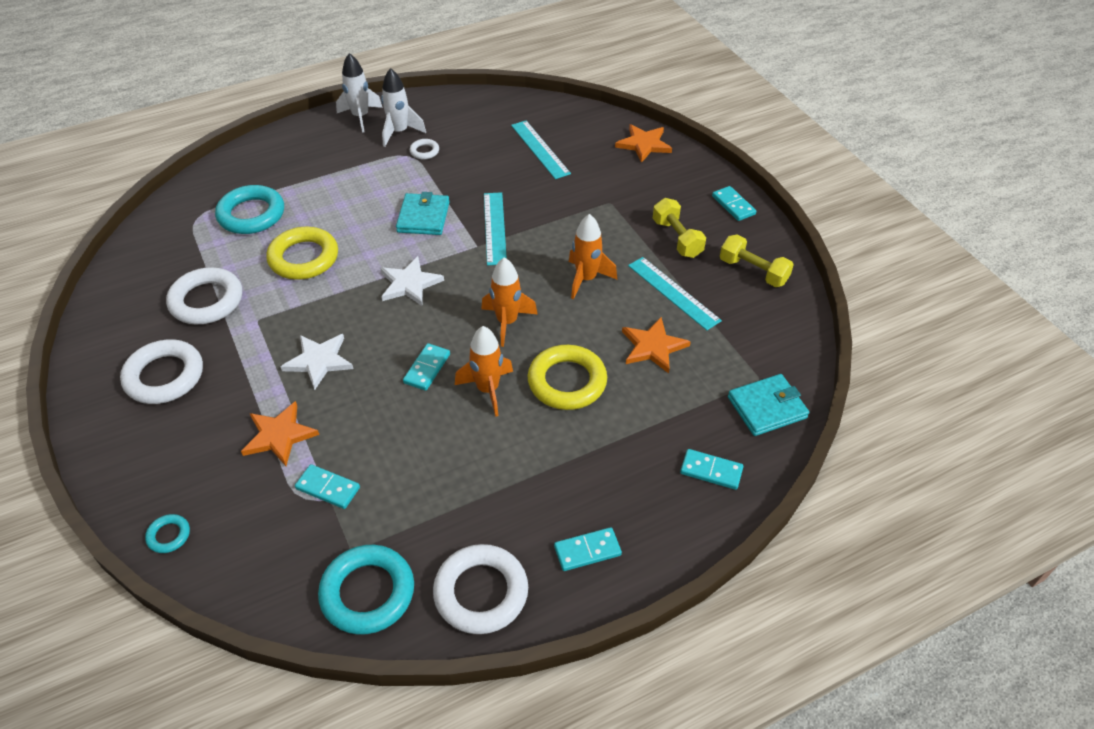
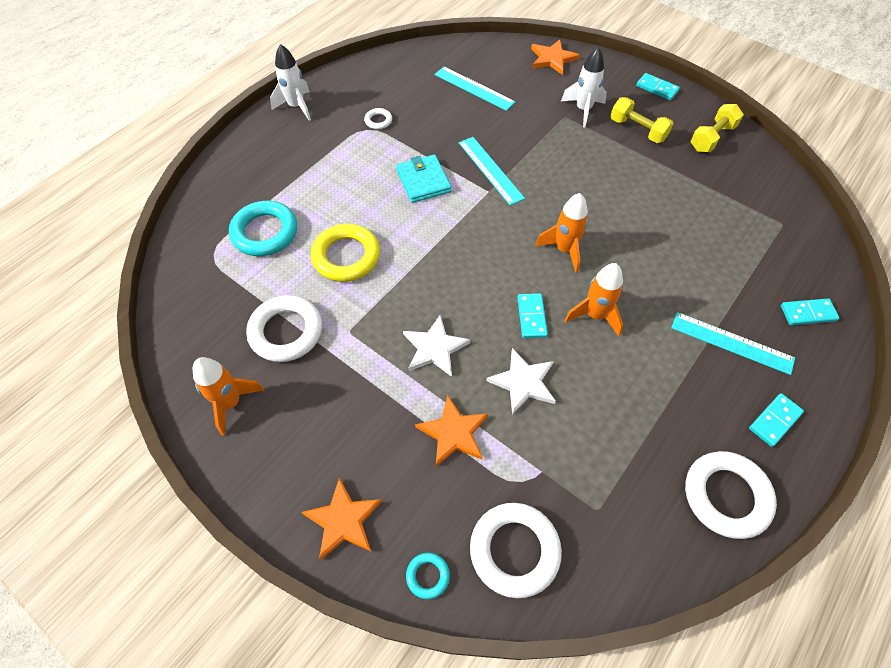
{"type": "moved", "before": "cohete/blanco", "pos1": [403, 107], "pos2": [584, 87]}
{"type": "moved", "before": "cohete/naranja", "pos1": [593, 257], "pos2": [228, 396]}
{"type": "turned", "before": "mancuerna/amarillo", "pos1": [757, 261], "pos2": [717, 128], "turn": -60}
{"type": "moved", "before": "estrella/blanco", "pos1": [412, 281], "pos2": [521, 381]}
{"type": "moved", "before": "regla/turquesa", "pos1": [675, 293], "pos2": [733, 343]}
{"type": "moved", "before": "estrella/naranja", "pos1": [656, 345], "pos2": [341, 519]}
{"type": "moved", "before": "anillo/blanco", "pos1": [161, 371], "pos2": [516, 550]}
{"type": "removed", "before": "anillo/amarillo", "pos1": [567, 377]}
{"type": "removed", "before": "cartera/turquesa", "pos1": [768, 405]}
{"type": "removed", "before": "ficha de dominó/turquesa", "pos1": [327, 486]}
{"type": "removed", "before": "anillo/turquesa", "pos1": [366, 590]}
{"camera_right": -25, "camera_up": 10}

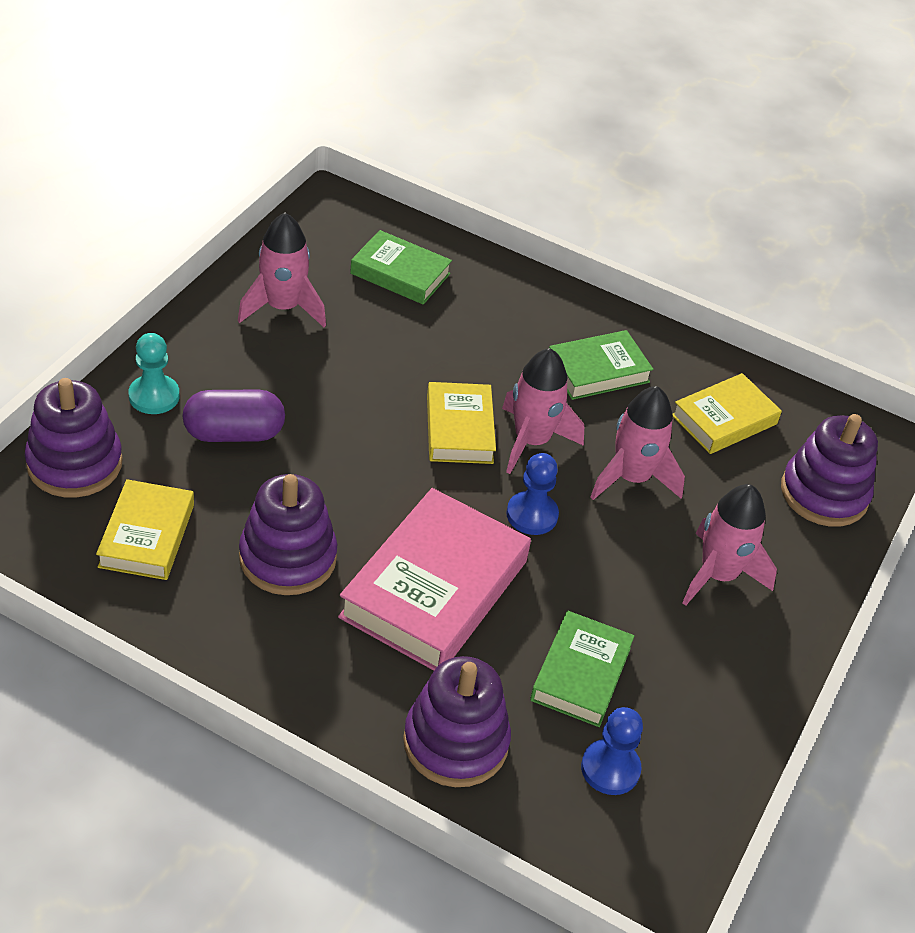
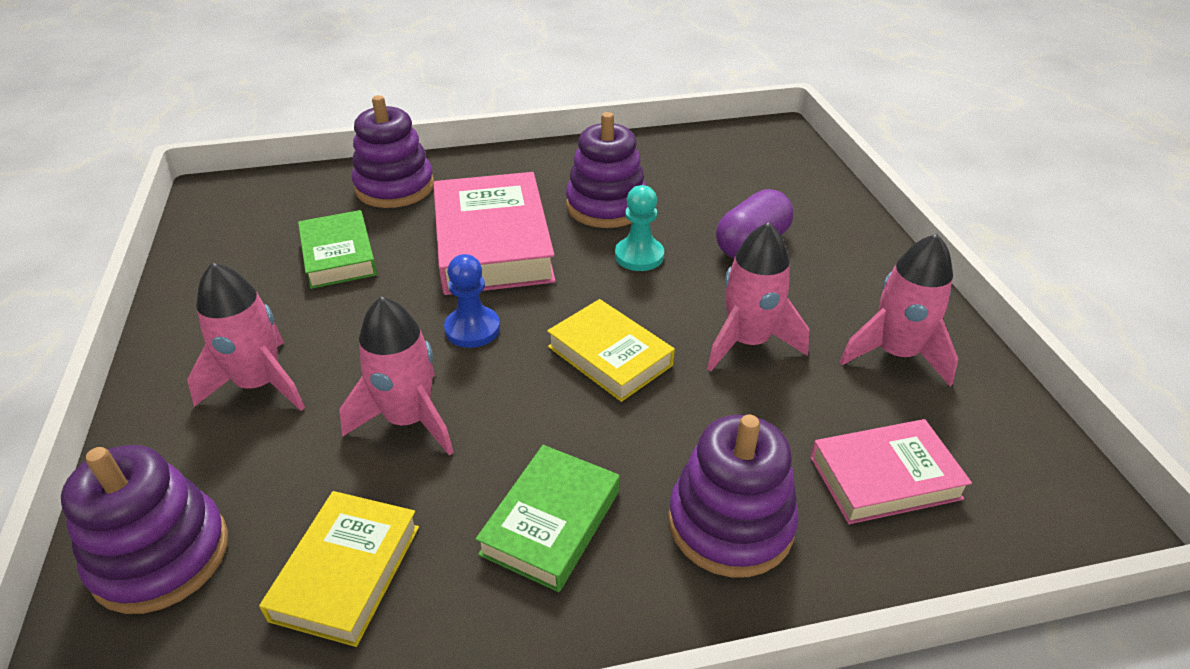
{"type": "recoloured", "before": "libro/verde", "after": "libro/rosa", "pos1": [401, 267], "pos2": [891, 471]}
{"type": "moved", "before": "peón/turquesa", "pos1": [154, 373], "pos2": [639, 228]}
{"type": "moved", "before": "cohete/rosa", "pos1": [543, 411], "pos2": [758, 296]}
{"type": "moved", "before": "juguete apilable/morado", "pos1": [74, 438], "pos2": [733, 496]}
{"type": "removed", "before": "libro/amarillo", "pos1": [145, 529]}
{"type": "removed", "before": "peón/azul", "pos1": [612, 751]}
{"camera_right": 145, "camera_up": -5}

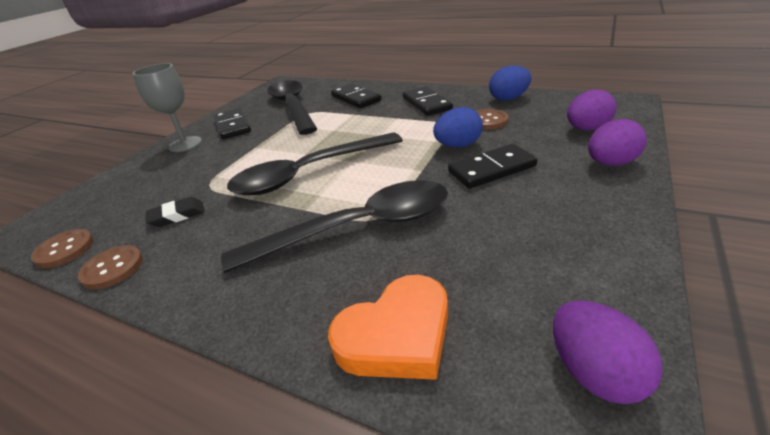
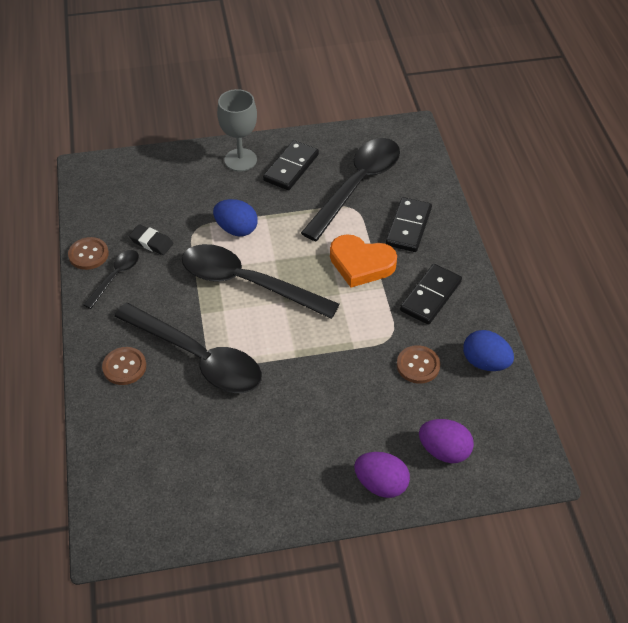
{"type": "moved", "before": "huevo/azul", "pos1": [458, 127], "pos2": [235, 217]}
{"type": "removed", "before": "ficha de dominó/negro", "pos1": [493, 166]}
{"type": "moved", "before": "botón/marrón", "pos1": [62, 248], "pos2": [124, 366]}
{"type": "moved", "before": "corazón/naranja", "pos1": [388, 327], "pos2": [363, 260]}
{"type": "removed", "before": "huevo/morado", "pos1": [608, 352]}
{"type": "added", "after": "cuchara/negro", "pos2": [111, 279]}
{"camera_right": 50, "camera_up": 15}

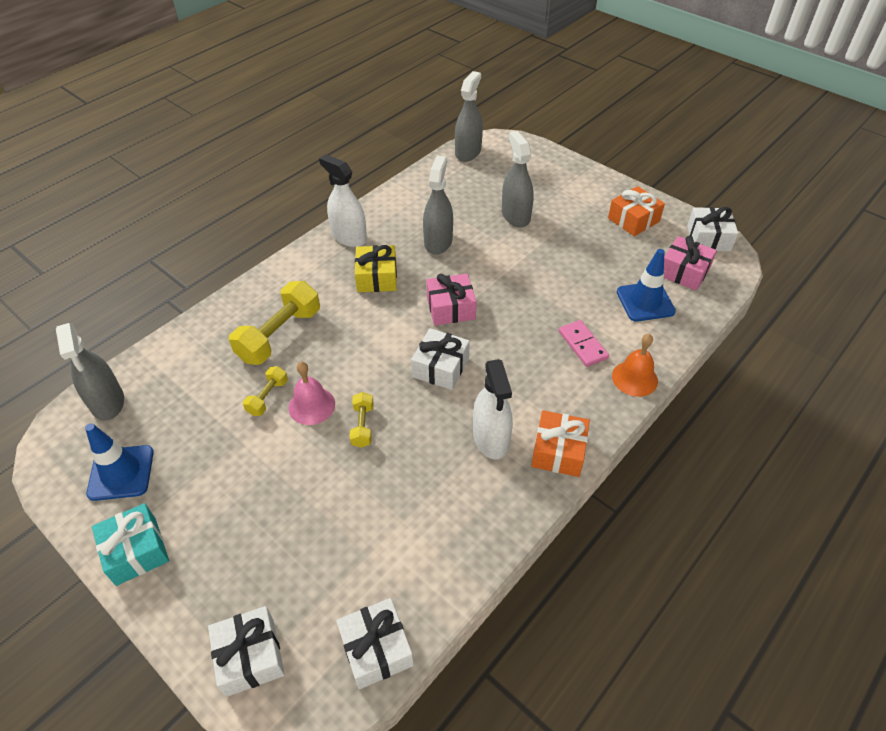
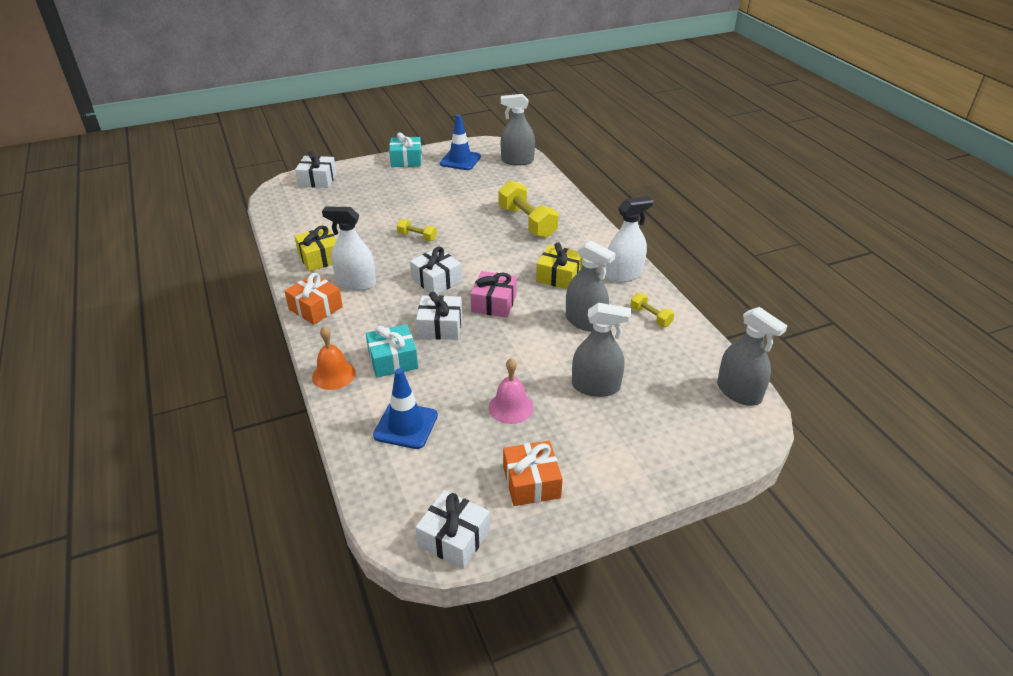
{"type": "removed", "before": "regalo/rosa", "pos1": [690, 263]}
{"type": "replaced", "before": "ficha de dominó/rosa", "after": "regalo/turquesa", "pos1": [584, 343], "pos2": [392, 351]}
{"type": "moved", "before": "campana/rosa", "pos1": [311, 393], "pos2": [511, 391]}
{"type": "moved", "before": "mancuerna/amarillo", "pos1": [265, 391], "pos2": [652, 310]}
{"type": "moved", "before": "regalo/blanco", "pos1": [375, 643], "pos2": [439, 316]}
{"type": "added", "after": "regalo/amarillo", "pos2": [315, 248]}
{"camera_right": 115, "camera_up": -10}

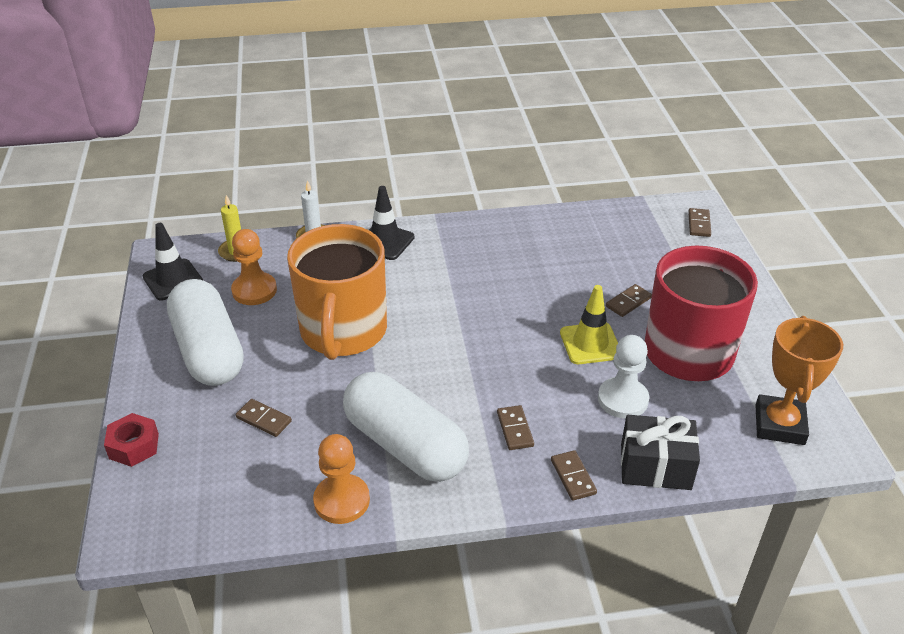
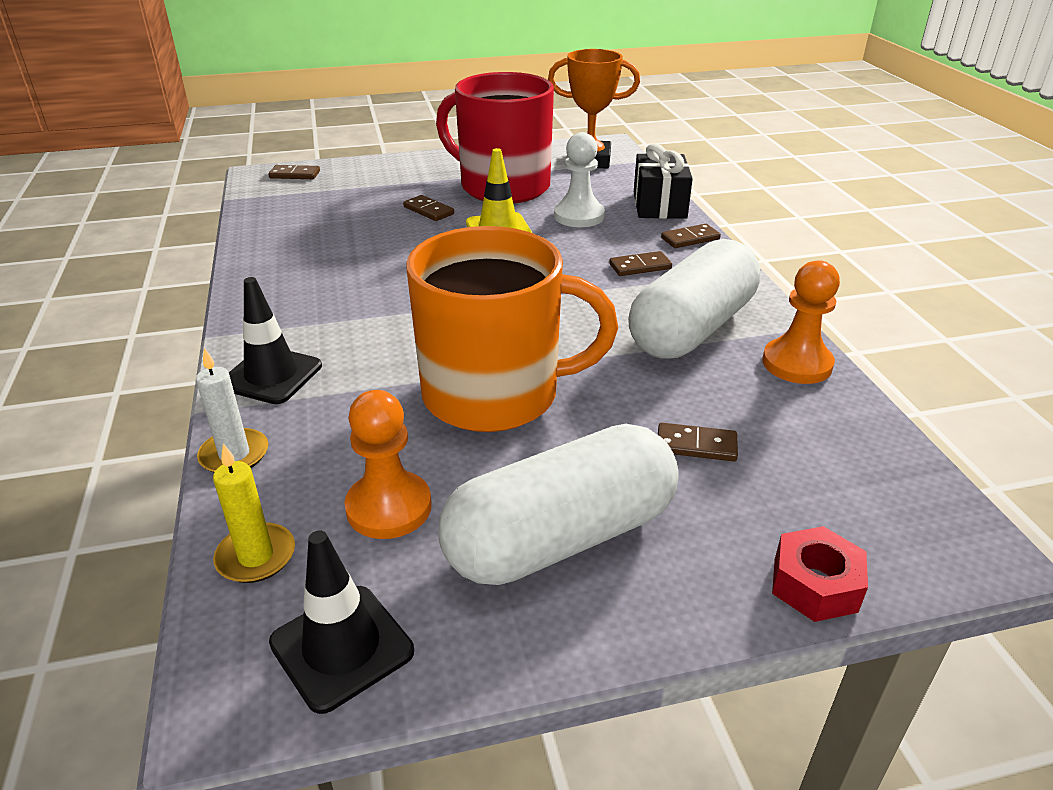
{"type": "turned", "before": "ficha de dominó/marrón", "pos1": [264, 418], "pos2": [698, 442], "turn": 75}
{"camera_right": -95, "camera_up": -5}

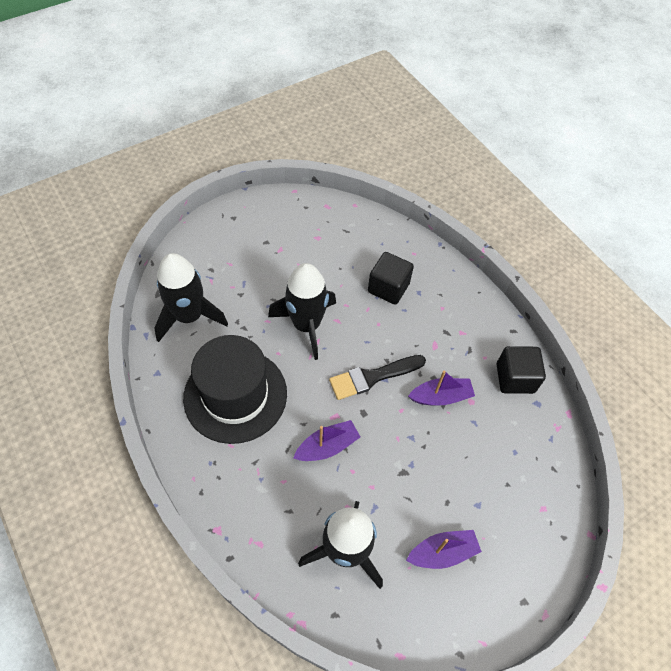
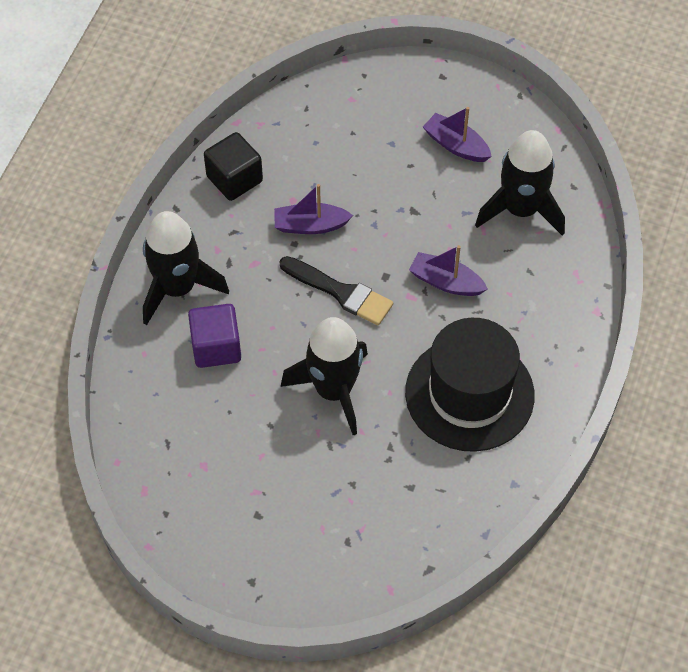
{"type": "recoloured", "before": "cubo/negro", "after": "cubo/morado", "pos1": [391, 278], "pos2": [214, 336]}
{"type": "moved", "before": "cohete/negro", "pos1": [191, 297], "pos2": [186, 268]}
{"type": "turned", "before": "barco/morado", "pos1": [441, 388], "pos2": [313, 209], "turn": -45}
{"camera_right": -125, "camera_up": 0}

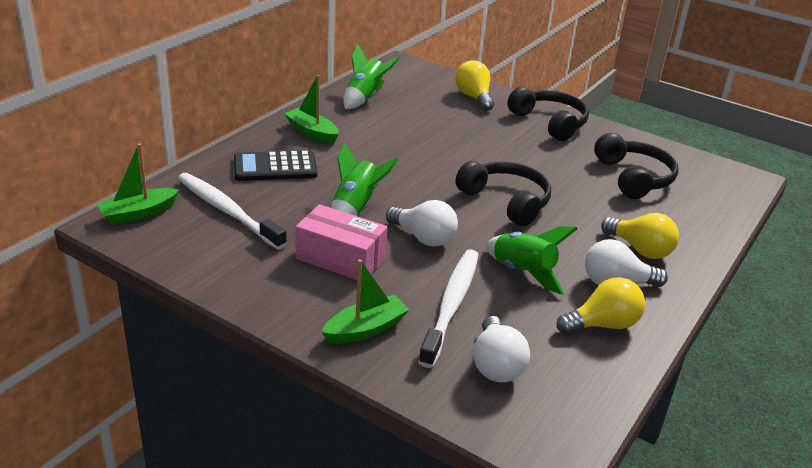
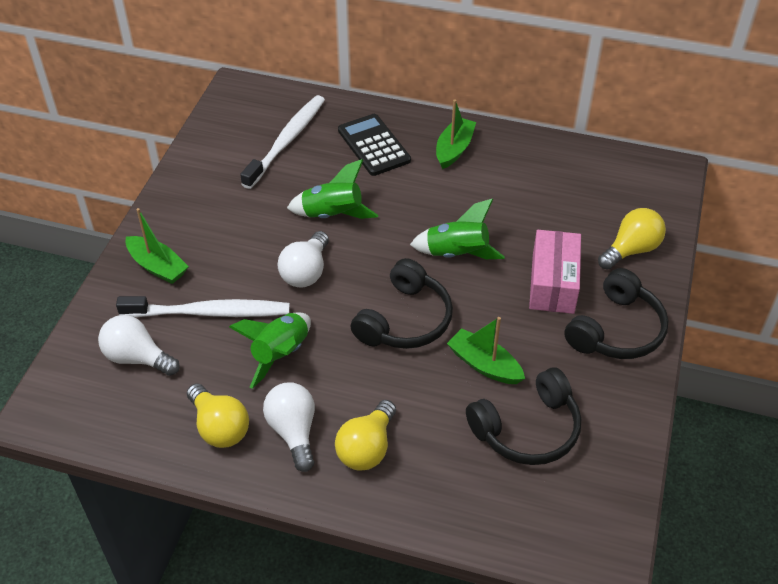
{"type": "moved", "before": "cohete/verde", "pos1": [372, 77], "pos2": [457, 229]}
{"type": "moved", "before": "barco/verde", "pos1": [138, 184], "pos2": [486, 350]}
{"type": "moved", "before": "caja/rosa", "pos1": [341, 242], "pos2": [555, 272]}
{"type": "turned", "before": "bombilla/blanco", "pos1": [501, 349], "pos2": [139, 345], "turn": 45}
{"camera_right": 75, "camera_up": 15}

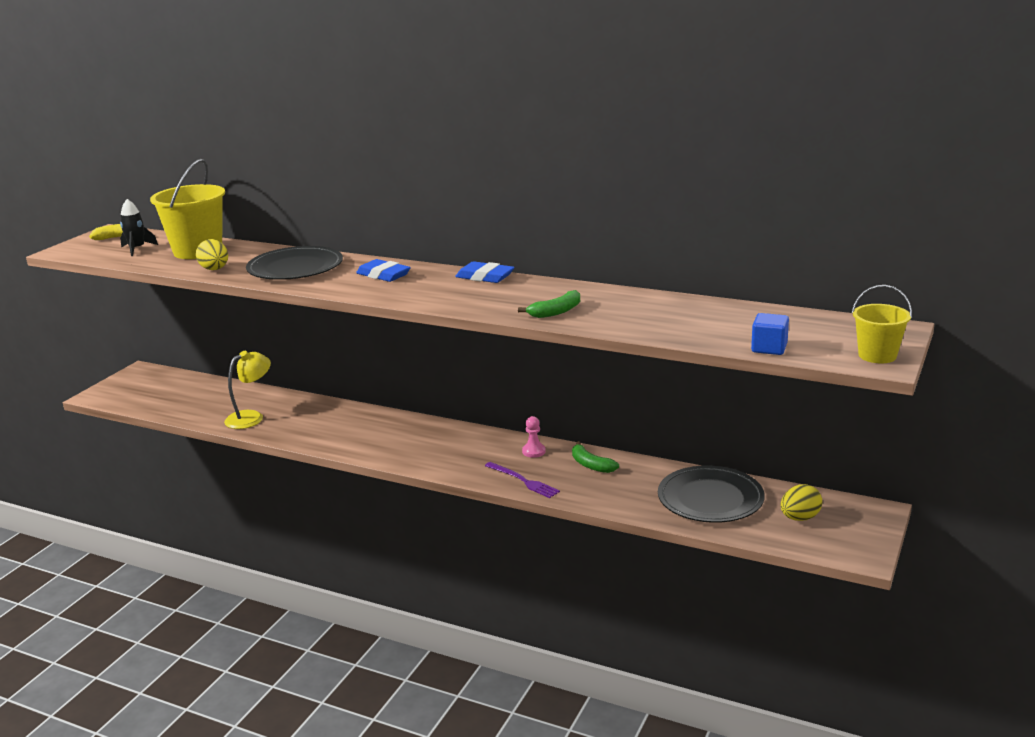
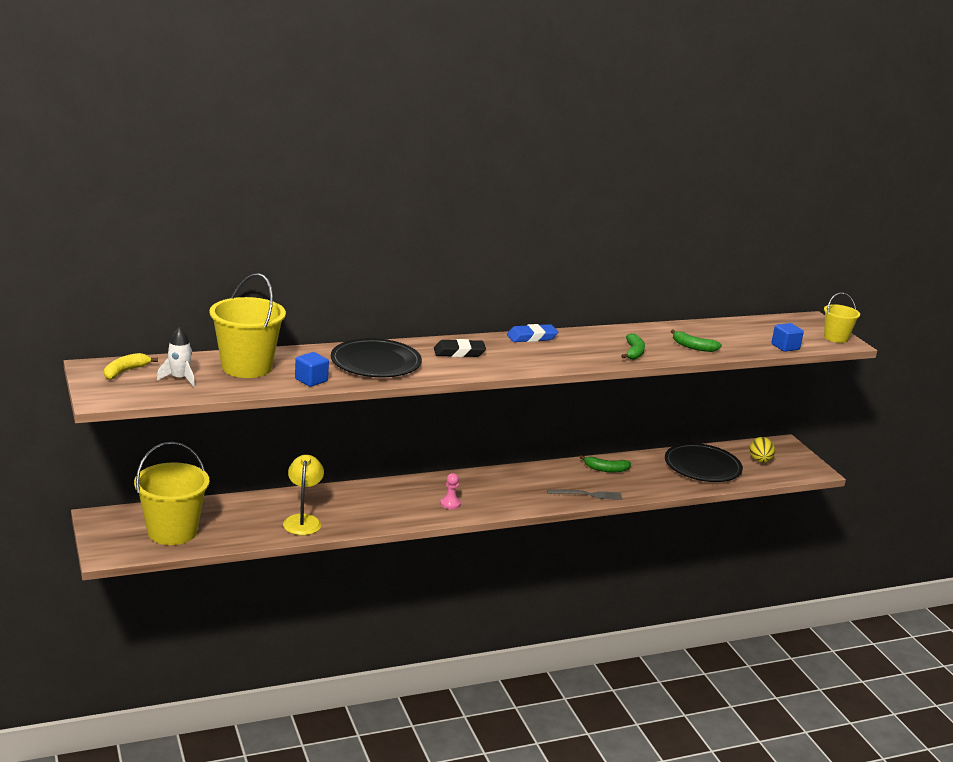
{"type": "recoloured", "before": "cohete/negro", "after": "cohete/blanco", "pos1": [139, 227], "pos2": [176, 357]}
{"type": "replaced", "before": "huevo/amarillo", "after": "cubo/azul", "pos1": [212, 254], "pos2": [312, 369]}
{"type": "recoloured", "before": "goma de borrar/azul", "after": "goma de borrar/negro", "pos1": [383, 270], "pos2": [460, 348]}
{"type": "moved", "before": "peón/rosa", "pos1": [534, 437], "pos2": [450, 491]}
{"type": "recoloured", "before": "tenedor/morado", "after": "tenedor/gris", "pos1": [522, 480], "pos2": [584, 494]}
{"type": "added", "after": "plátano/verde", "pos2": [696, 341]}
{"type": "added", "after": "balde/amarillo", "pos2": [172, 493]}
{"camera_right": -50, "camera_up": 0}

